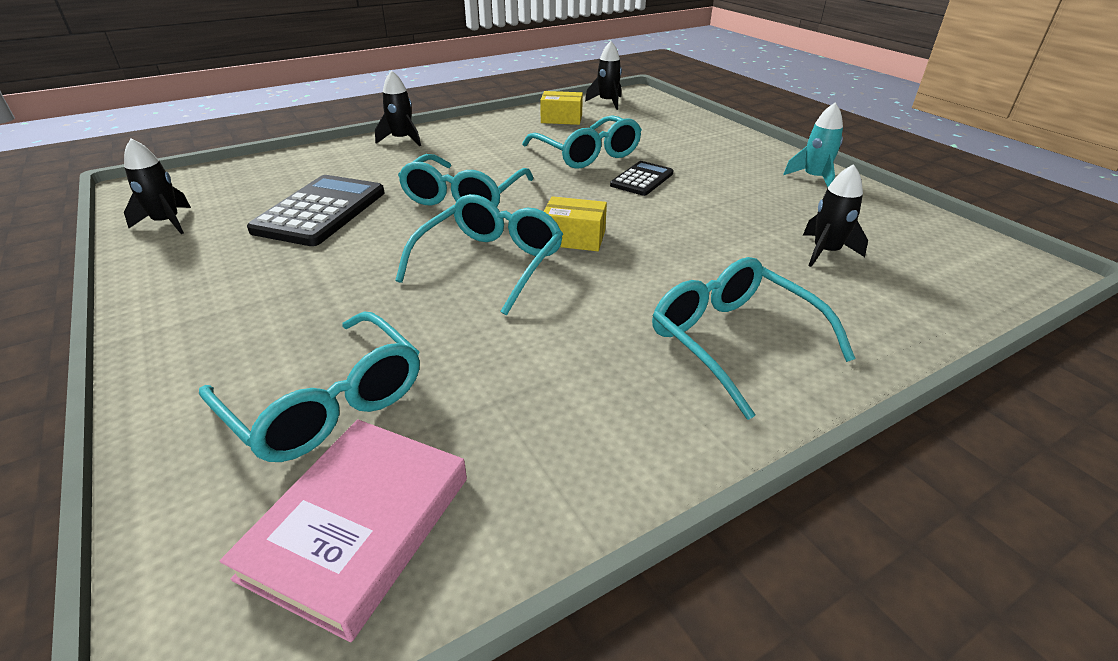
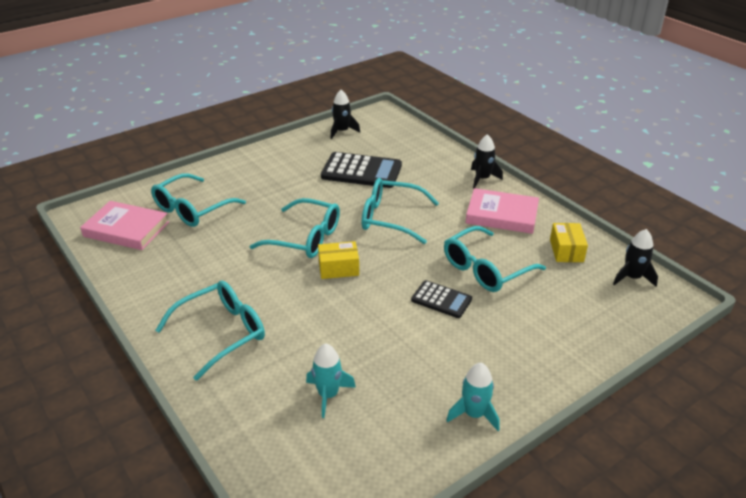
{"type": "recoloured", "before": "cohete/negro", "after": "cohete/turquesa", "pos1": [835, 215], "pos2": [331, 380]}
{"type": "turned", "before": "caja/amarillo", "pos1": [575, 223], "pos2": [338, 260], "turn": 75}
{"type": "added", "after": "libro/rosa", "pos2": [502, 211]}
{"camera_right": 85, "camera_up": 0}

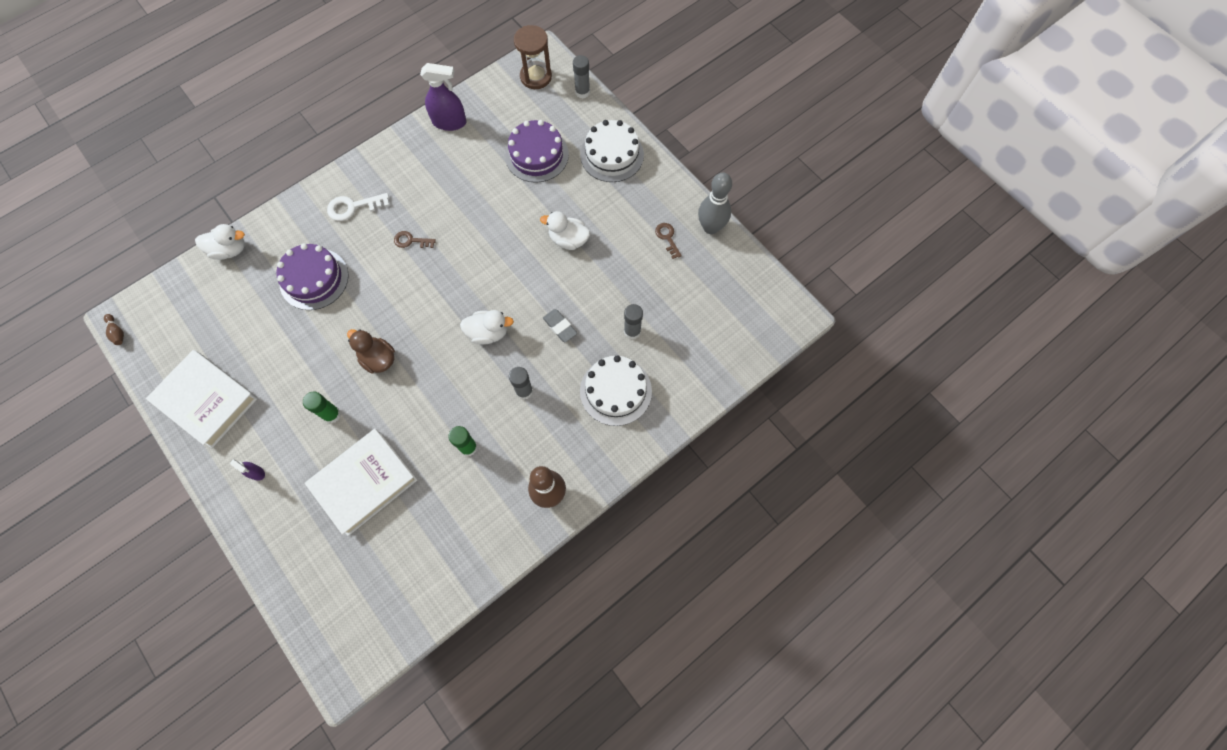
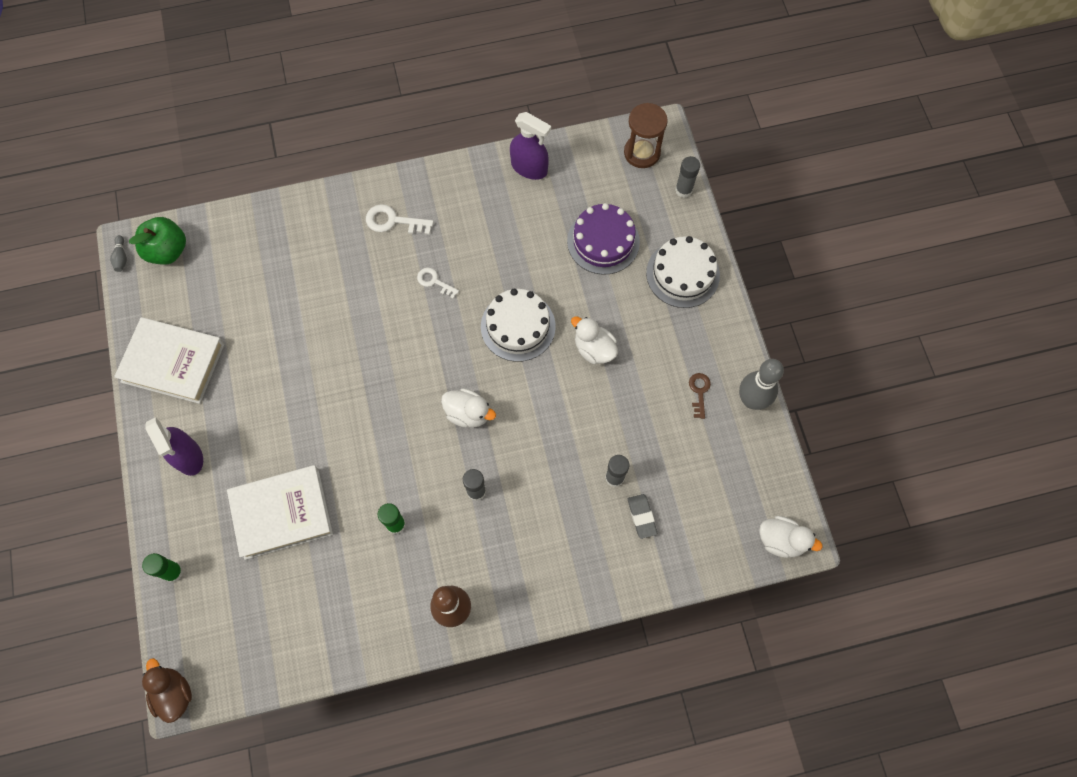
{"type": "moved", "before": "pato/blanco", "pos1": [220, 242], "pos2": [791, 537]}
{"type": "recoloured", "before": "llave/marrón", "after": "llave/blanco", "pos1": [415, 239], "pos2": [438, 283]}
{"type": "removed", "before": "tarta/morado", "pos1": [312, 276]}
{"type": "moved", "before": "goma de borrar/gris", "pos1": [560, 325], "pos2": [642, 516]}
{"type": "recoloured", "before": "bolo/marrón", "after": "bolo/gris", "pos1": [114, 329], "pos2": [118, 253]}
{"type": "moved", "before": "pato/marrón", "pos1": [371, 351], "pos2": [167, 690]}
{"type": "turned", "before": "libro/blanco", "pos1": [202, 399], "pos2": [169, 360], "turn": -45}
{"type": "moved", "before": "tarta/blanco", "pos1": [616, 390], "pos2": [518, 325]}
{"type": "moved", "before": "barra de pegamento/verde", "pos1": [322, 407], "pos2": [162, 567]}
{"type": "resized", "before": "pulverizador/morado", "pos1": [247, 470], "pos2": [174, 446], "scale": 2.04}
{"type": "added", "after": "manzana/verde", "pos2": [157, 241]}
{"camera_right": 25, "camera_up": 0}

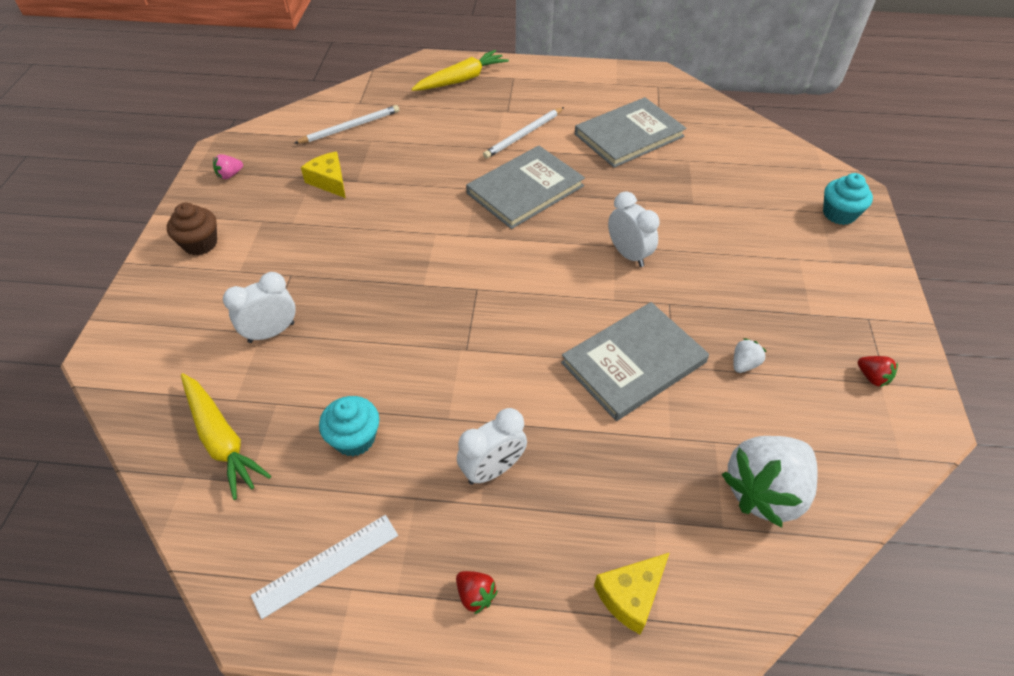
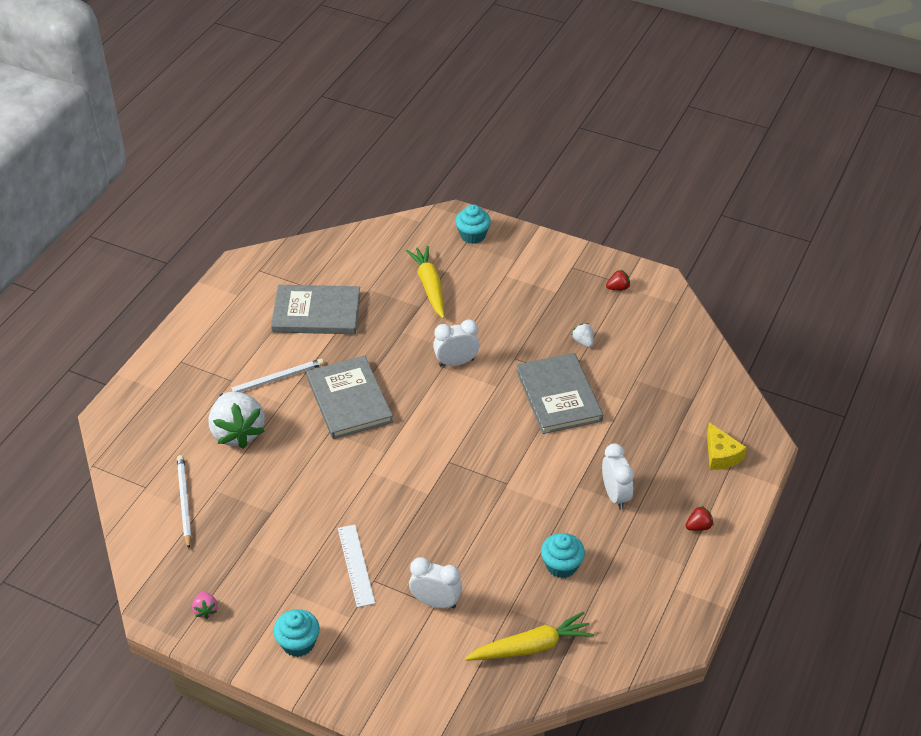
{"type": "moved", "before": "zanahoria/amarillo", "pos1": [460, 70], "pos2": [425, 282]}
{"type": "turned", "before": "libro/gris", "pos1": [630, 132], "pos2": [316, 309], "turn": -75}
{"type": "turned", "before": "lápiz/blanco", "pos1": [523, 133], "pos2": [272, 377], "turn": -90}
{"type": "removed", "before": "queso/amarillo", "pos1": [323, 175]}
{"type": "recoloured", "before": "magdalena/marrón", "after": "magdalena/turquesa", "pos1": [192, 228], "pos2": [296, 633]}
{"type": "turned", "before": "despertador/blanco", "pos1": [259, 307], "pos2": [435, 583], "turn": 120}
{"type": "moved", "before": "fresa/blanco", "pos1": [770, 481], "pos2": [237, 420]}
{"type": "moved", "before": "regla/blanco", "pos1": [324, 567], "pos2": [356, 566]}
{"camera_right": -70, "camera_up": -5}

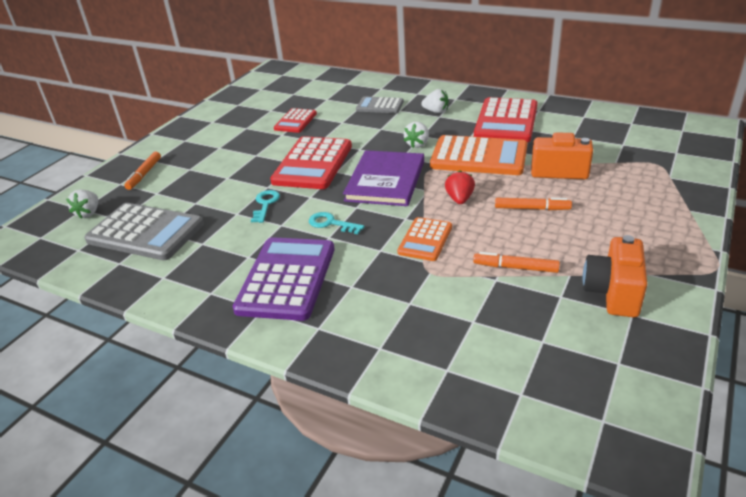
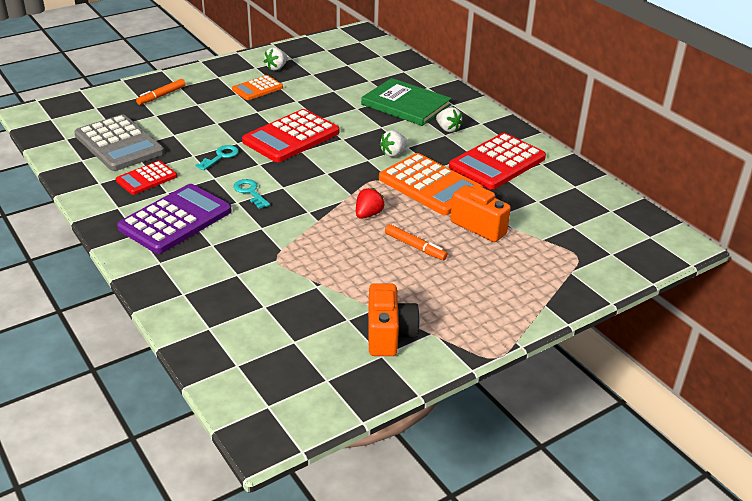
{"type": "replaced", "before": "calculadora/gris", "after": "libro/verde", "pos1": [380, 104], "pos2": [406, 102]}
{"type": "moved", "before": "calculadora/rojo", "pos1": [295, 120], "pos2": [146, 178]}
{"type": "removed", "before": "libro/morado", "pos1": [383, 178]}
{"type": "moved", "before": "fresa/blanco", "pos1": [82, 204], "pos2": [276, 59]}
{"type": "moved", "before": "calculadora/naranja", "pos1": [424, 239], "pos2": [257, 87]}
{"type": "turned", "before": "cámara/naranja", "pos1": [614, 276], "pos2": [394, 319], "turn": 135}
{"type": "removed", "before": "rotulador/naranja", "pos1": [516, 262]}
{"camera_right": 25, "camera_up": 0}

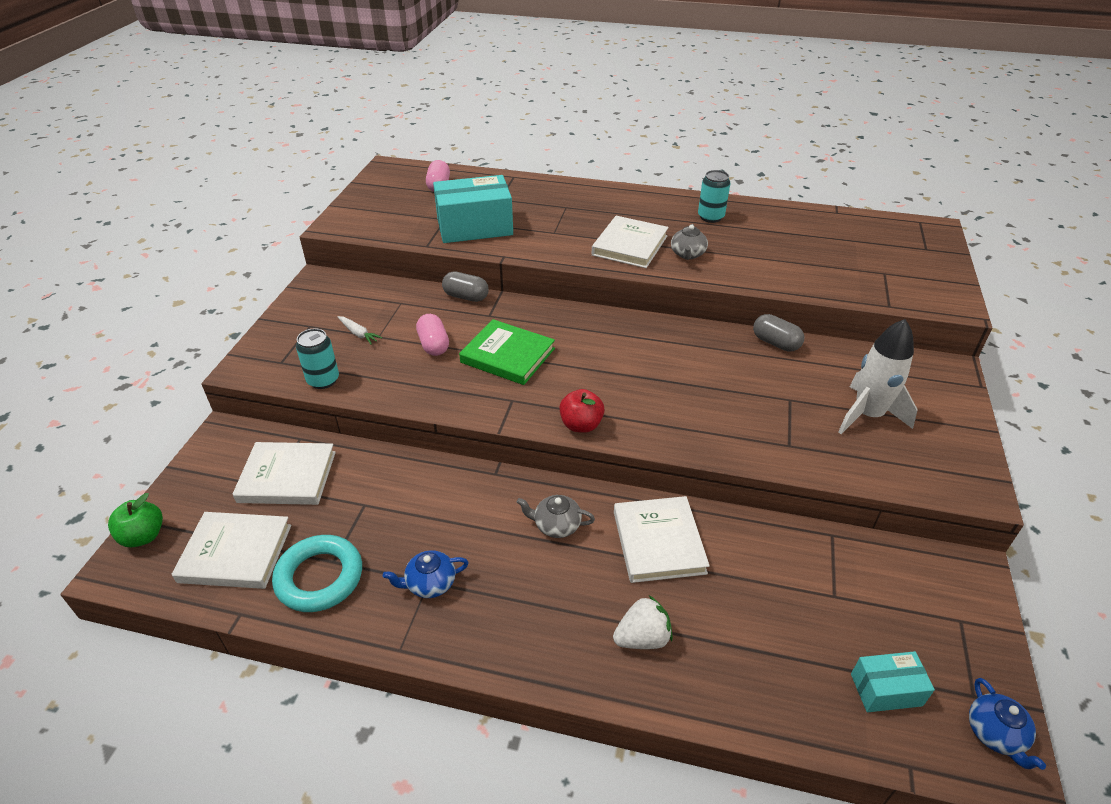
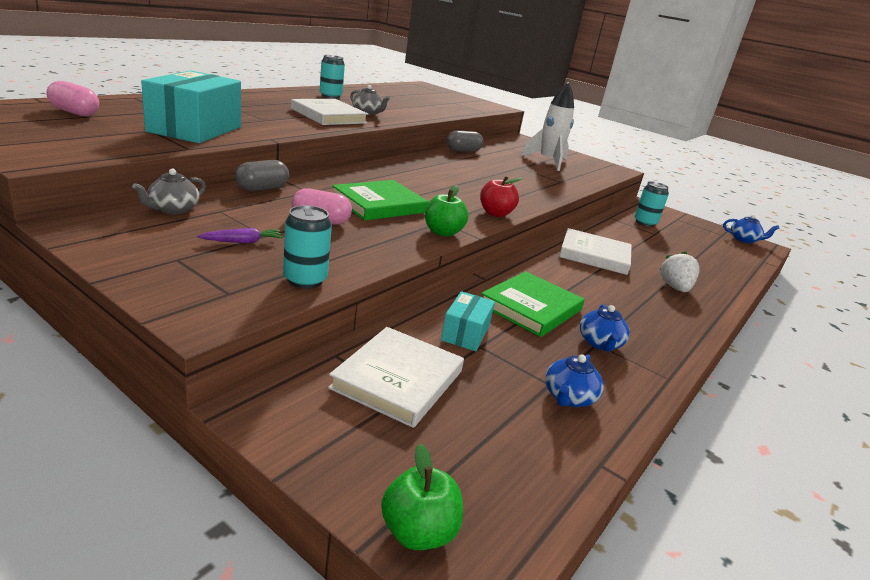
{"type": "recoloured", "before": "zanahoria/blanco", "after": "zanahoria/morado", "pos1": [360, 330], "pos2": [240, 235]}
{"type": "moved", "before": "tetera/gris", "pos1": [556, 516], "pos2": [169, 191]}
{"type": "removed", "before": "libro/blanco", "pos1": [231, 550]}
{"type": "replaced", "before": "anillo/turquesa", "after": "tetera/azul", "pos1": [317, 573], "pos2": [574, 380]}
{"type": "moved", "before": "caja/turquesa", "pos1": [893, 681], "pos2": [468, 321]}
{"type": "added", "after": "lata/turquesa", "pos2": [651, 204]}
{"type": "added", "after": "manzana/verde", "pos2": [447, 211]}
{"type": "added", "after": "libro/verde", "pos2": [532, 304]}
{"camera_right": -70, "camera_up": -15}

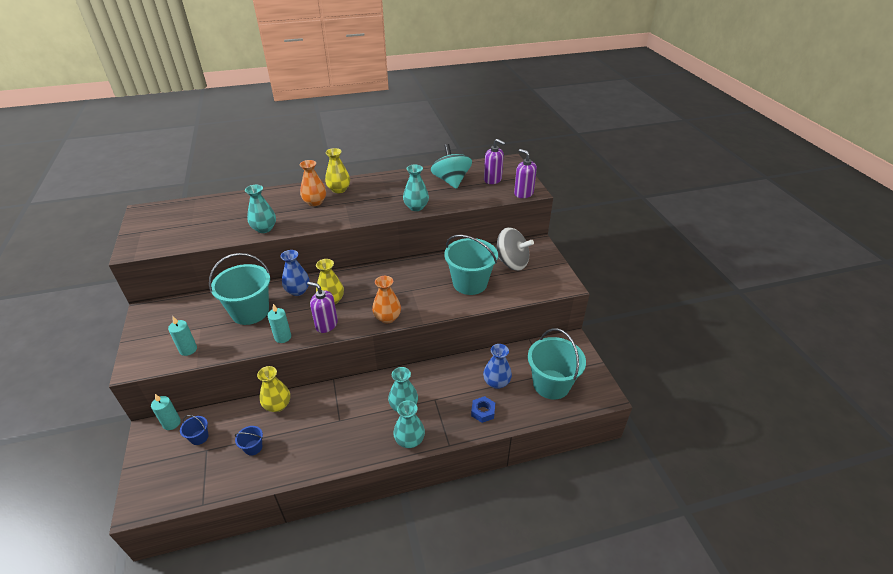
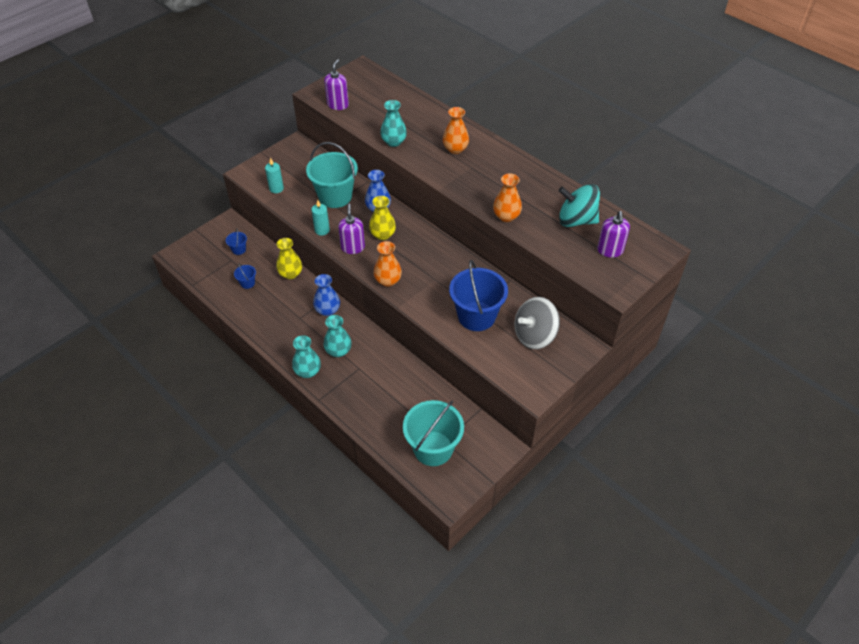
{"type": "turned", "before": "peonza/turquesa", "pos1": [451, 166], "pos2": [579, 205], "turn": -120}
{"type": "removed", "before": "florero/amarillo", "pos1": [337, 170]}
{"type": "moved", "before": "dispensador de jabón/morado", "pos1": [525, 173], "pos2": [336, 84]}
{"type": "recoloured", "before": "florero/turquesa", "after": "florero/naranja", "pos1": [416, 188], "pos2": [507, 198]}
{"type": "turned", "before": "peonza/gris", "pos1": [515, 249], "pos2": [537, 323], "turn": 60}
{"type": "recoloured", "before": "balde/turquesa", "after": "balde/azul", "pos1": [471, 265], "pos2": [478, 295]}
{"type": "moved", "before": "florero/azul", "pos1": [497, 366], "pos2": [326, 295]}
{"type": "removed", "before": "vela/turquesa", "pos1": [166, 412]}
{"type": "removed", "before": "tuerca/azul", "pos1": [483, 409]}
{"camera_right": 60, "camera_up": 10}

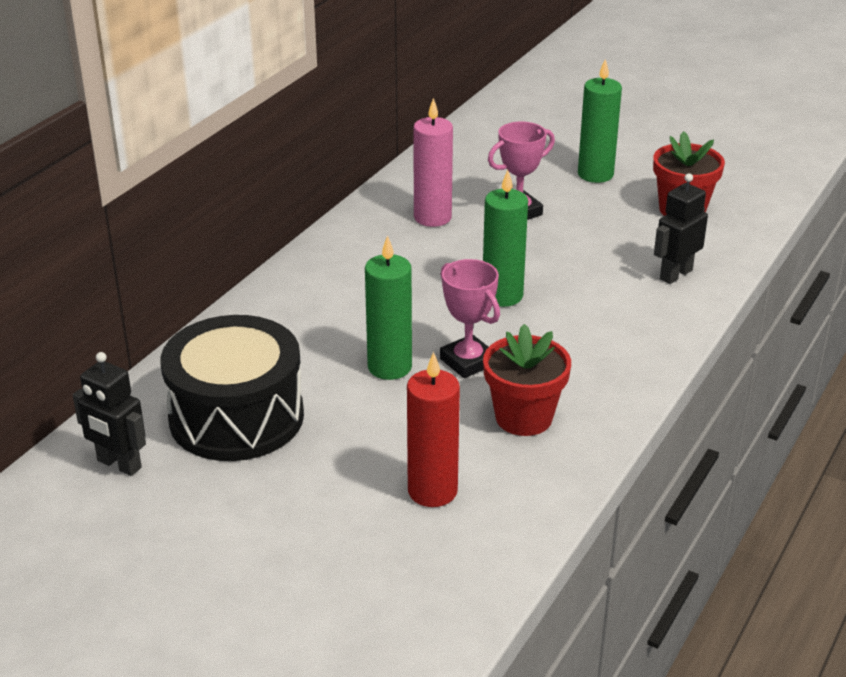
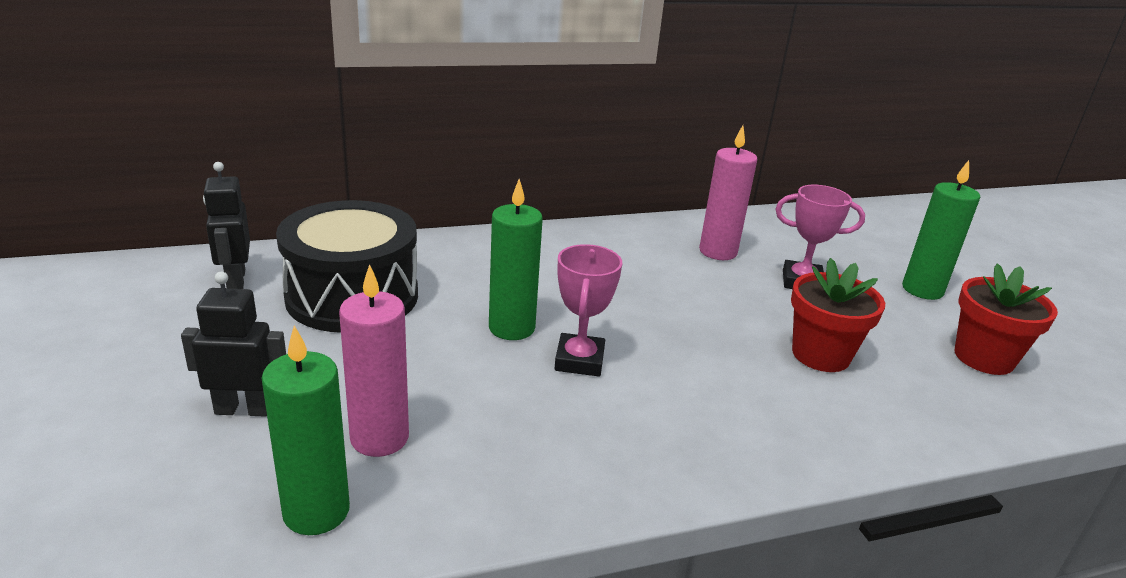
{"type": "moved", "before": "vela/verde", "pos1": [505, 238], "pos2": [305, 430]}
{"type": "moved", "before": "robot/negro", "pos1": [681, 228], "pos2": [233, 344]}
{"type": "moved", "before": "maceta/rojo", "pos1": [527, 380], "pos2": [838, 315]}
{"type": "recoloured", "before": "vela/rojo", "after": "vela/rosa", "pos1": [433, 429], "pos2": [374, 360]}
{"camera_right": 40, "camera_up": -5}

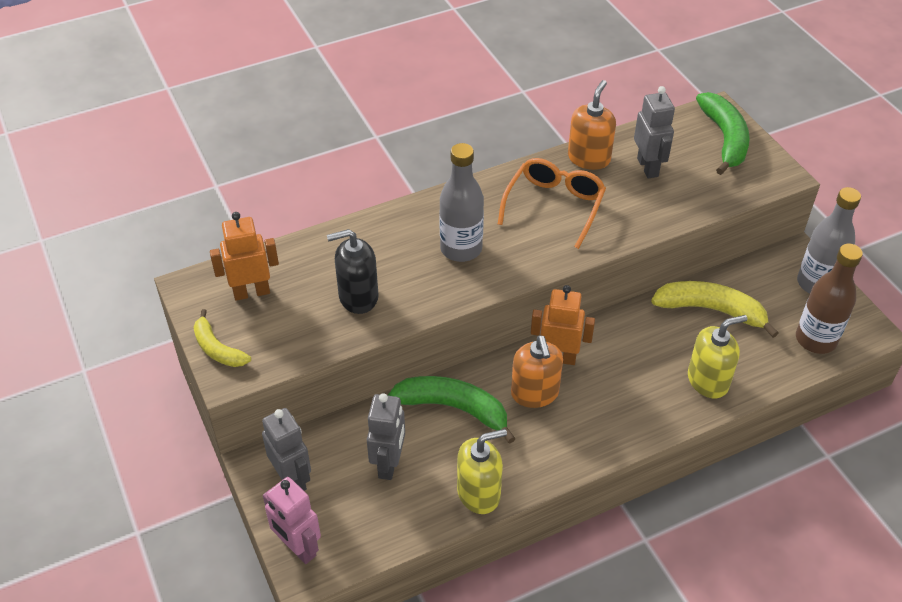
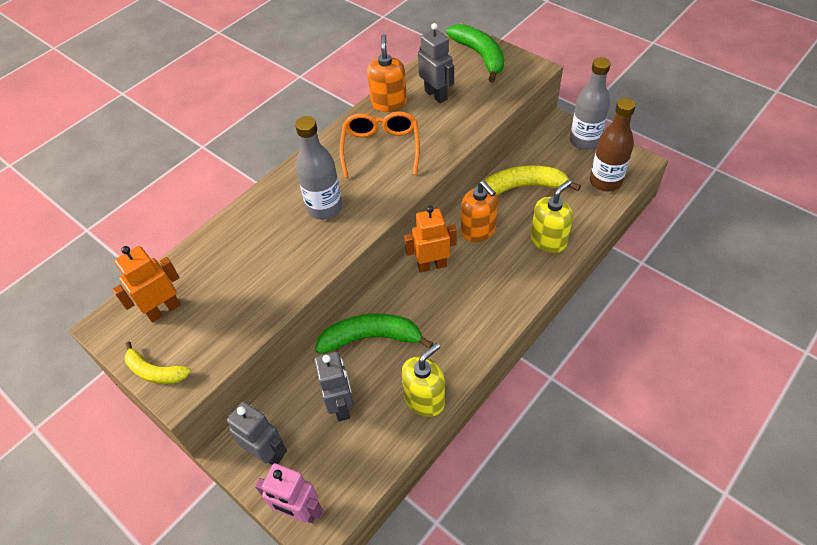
{"type": "removed", "before": "dispensador de jabón/negro", "pos1": [352, 271]}
{"type": "moved", "before": "dispensador de jabón/naranja", "pos1": [537, 371], "pos2": [479, 211]}
{"camera_right": -20, "camera_up": 5}

